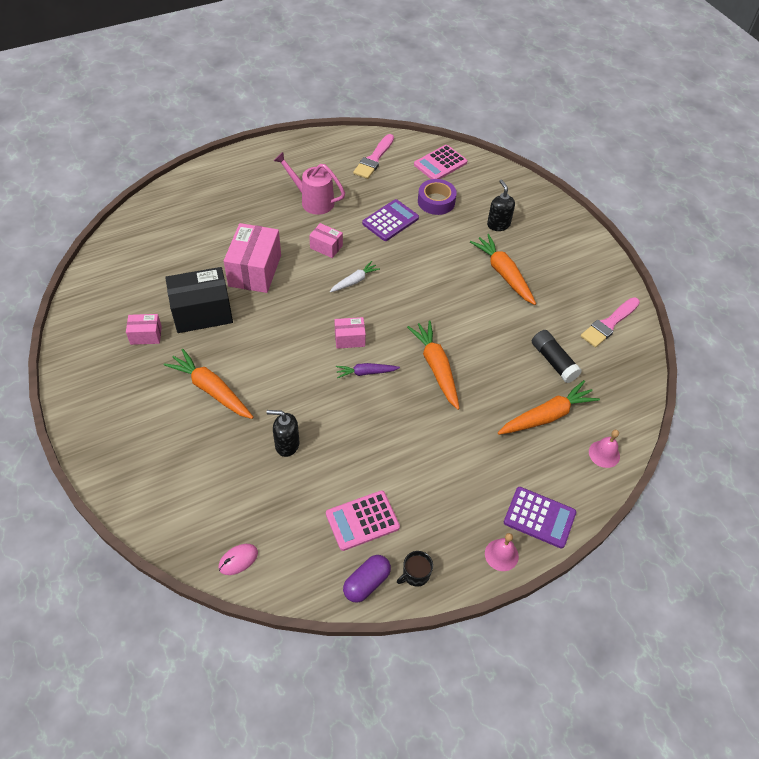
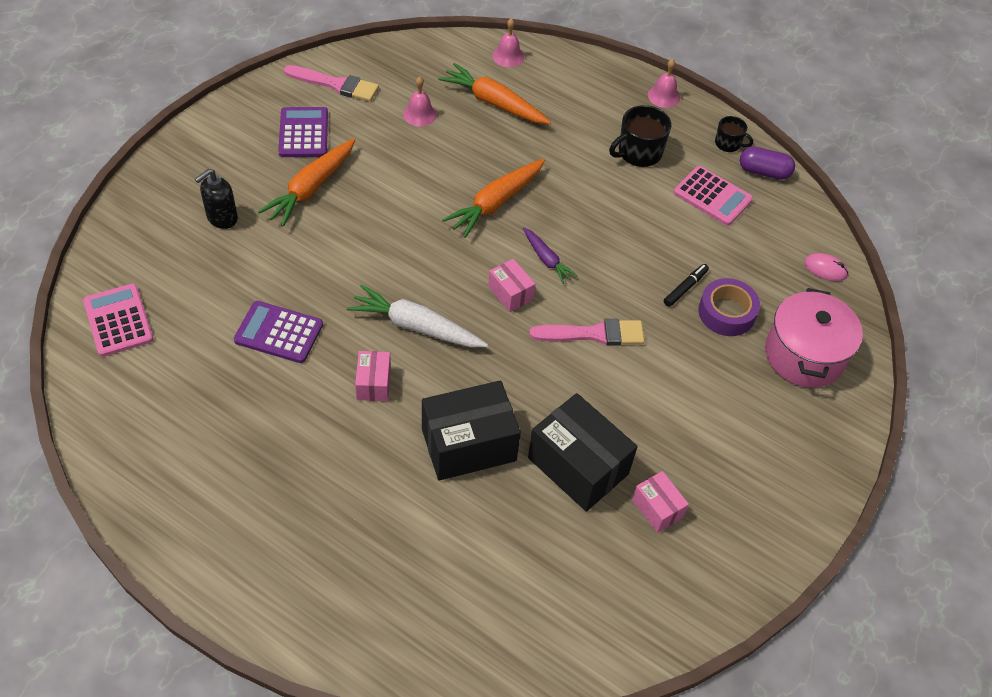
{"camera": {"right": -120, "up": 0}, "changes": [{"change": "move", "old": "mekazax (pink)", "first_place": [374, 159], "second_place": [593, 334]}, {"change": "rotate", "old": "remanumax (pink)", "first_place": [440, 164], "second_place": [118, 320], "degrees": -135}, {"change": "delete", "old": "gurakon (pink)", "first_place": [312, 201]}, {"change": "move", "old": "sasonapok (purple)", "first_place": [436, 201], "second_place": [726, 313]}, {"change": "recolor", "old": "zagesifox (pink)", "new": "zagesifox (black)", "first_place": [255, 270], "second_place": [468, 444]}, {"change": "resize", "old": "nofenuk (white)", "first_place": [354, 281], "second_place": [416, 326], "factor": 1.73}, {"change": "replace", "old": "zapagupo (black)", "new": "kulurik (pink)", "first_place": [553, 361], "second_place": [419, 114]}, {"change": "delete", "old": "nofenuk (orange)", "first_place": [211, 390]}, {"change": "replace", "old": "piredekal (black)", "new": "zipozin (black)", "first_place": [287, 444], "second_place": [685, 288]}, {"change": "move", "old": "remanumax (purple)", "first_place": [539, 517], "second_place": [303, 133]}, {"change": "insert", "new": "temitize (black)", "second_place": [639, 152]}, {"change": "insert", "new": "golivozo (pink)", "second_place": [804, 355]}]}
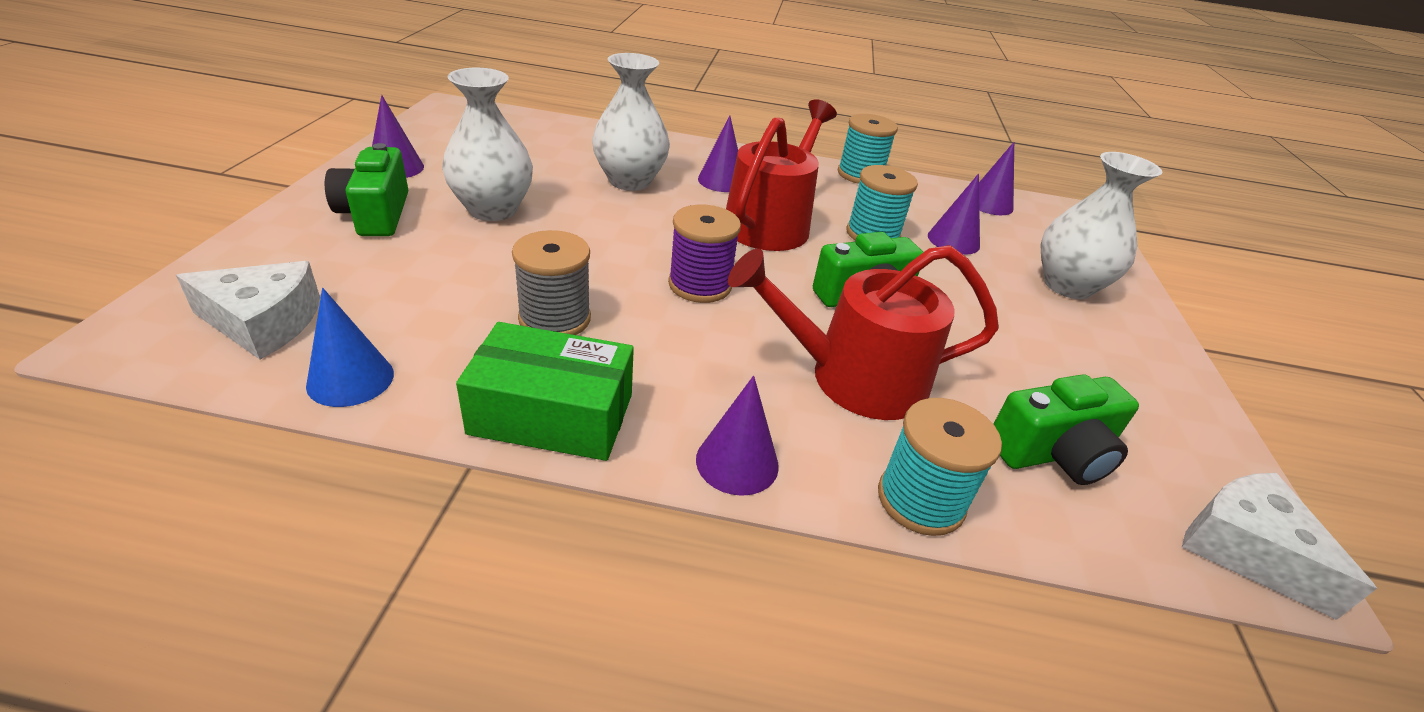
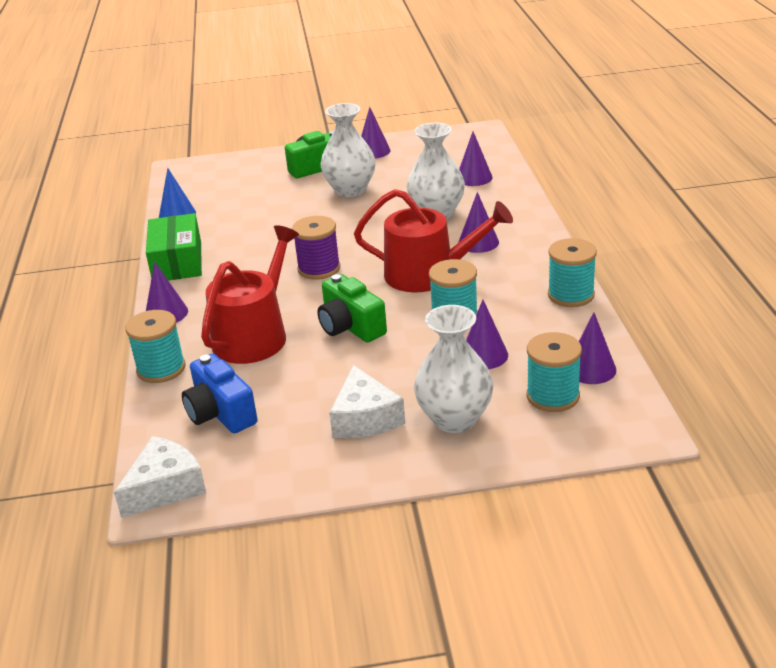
{"camera": {"right": 80, "up": -5}, "changes": [{"change": "delete", "old": "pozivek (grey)", "first_place": [555, 318]}, {"change": "rotate", "old": "gurakon (red)", "first_place": [854, 378], "second_place": [255, 335], "degrees": 45}, {"change": "move", "old": "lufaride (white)", "first_place": [264, 322], "second_place": [365, 418]}, {"change": "recolor", "old": "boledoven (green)", "new": "boledoven (blue)", "first_place": [1053, 453], "second_place": [220, 413]}, {"change": "insert", "new": "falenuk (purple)", "second_place": [474, 177]}, {"change": "insert", "new": "pozivek (turquoise)", "second_place": [553, 396]}]}
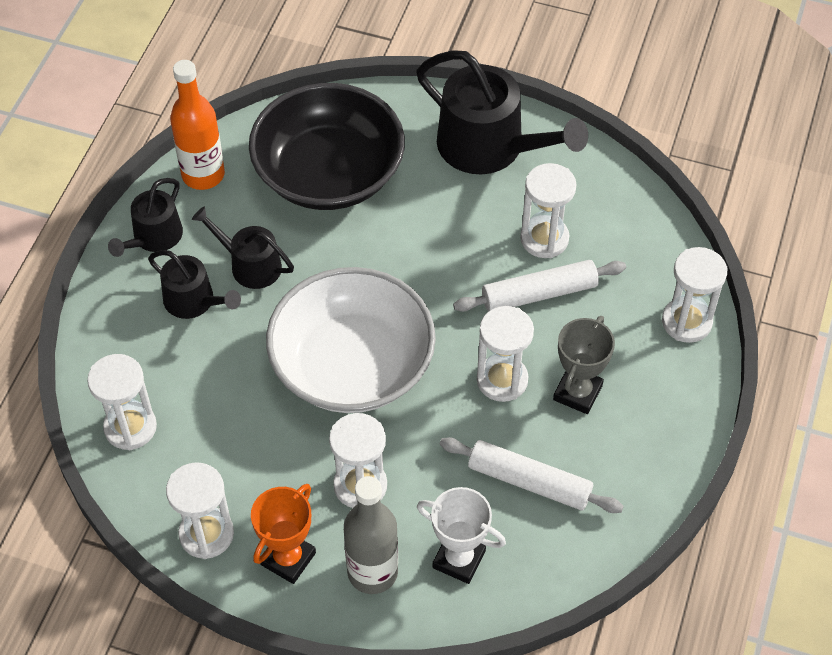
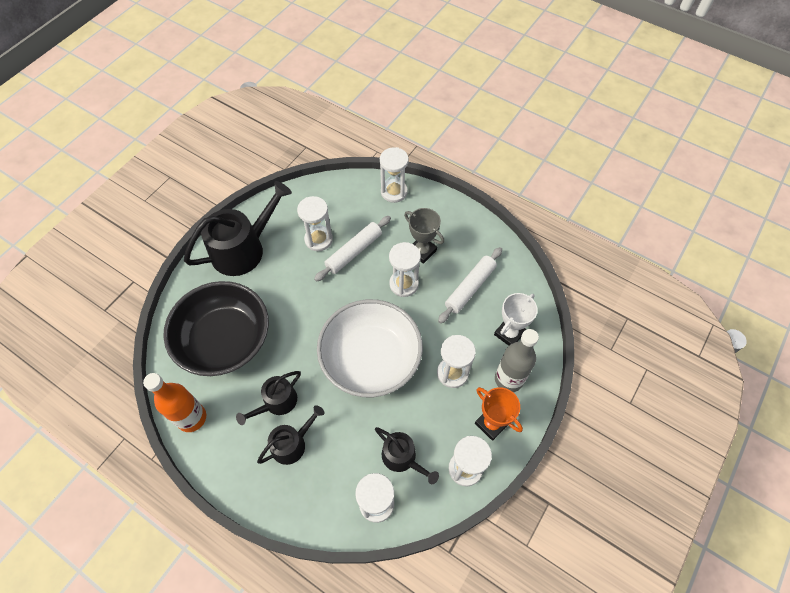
{"camera": {"right": -75, "up": 5}, "changes": [{"change": "move", "old": "gurakon (black)", "first_place": [154, 237], "second_place": [402, 458]}, {"change": "rotate", "old": "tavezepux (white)", "first_place": [539, 294], "second_place": [354, 252], "degrees": 45}]}
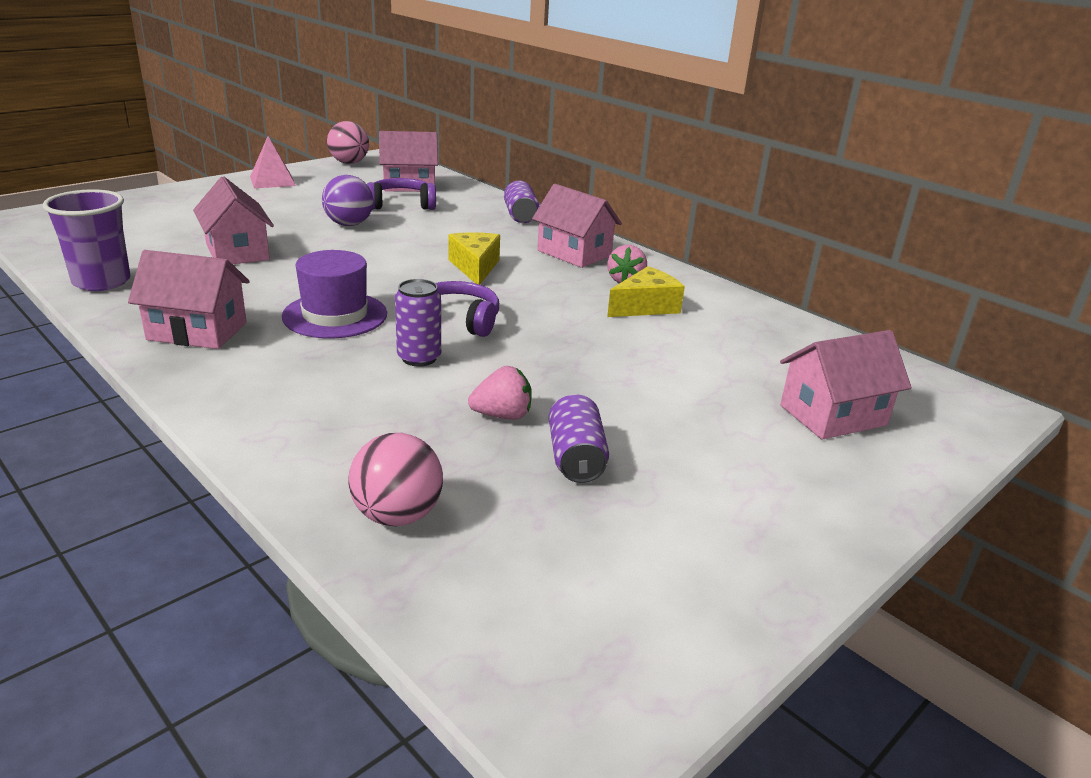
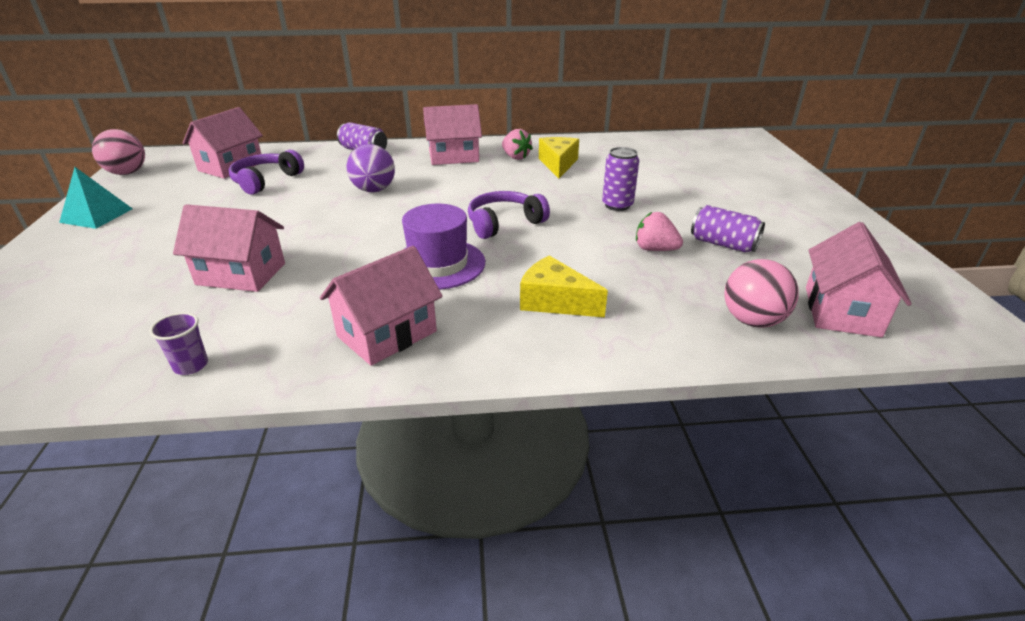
{"camera": {"right": -50, "up": 5}, "changes": [{"change": "recolor", "old": "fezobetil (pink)", "new": "fezobetil (turquoise)", "first_place": [272, 181], "second_place": [96, 215]}, {"change": "move", "old": "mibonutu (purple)", "first_place": [349, 224], "second_place": [374, 190]}, {"change": "resize", "old": "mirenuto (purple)", "first_place": [101, 282], "second_place": [191, 365], "factor": 0.5}, {"change": "move", "old": "lufaride (yellow)", "first_place": [475, 267], "second_place": [554, 301]}, {"change": "move", "old": "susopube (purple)", "first_place": [419, 358], "second_place": [617, 205]}, {"change": "move", "old": "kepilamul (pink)", "first_place": [833, 415], "second_place": [842, 311]}, {"change": "rotate", "old": "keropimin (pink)", "first_place": [502, 415], "second_place": [655, 249], "degrees": -90}]}
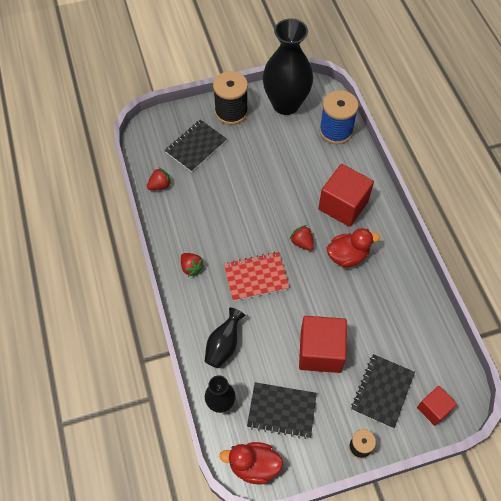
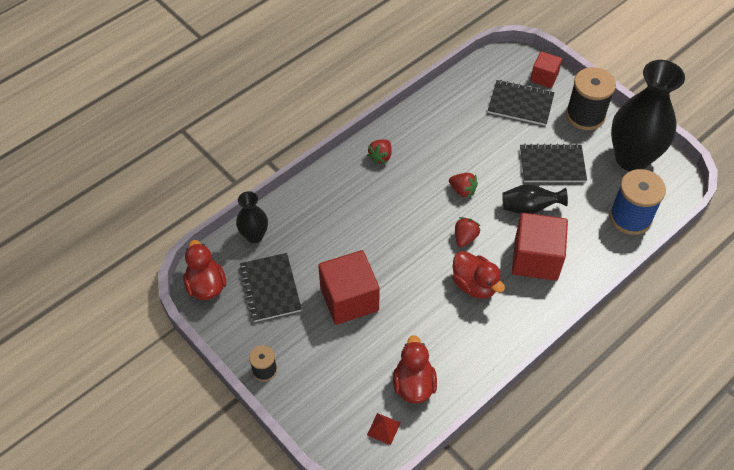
{"camera": {"right": 65, "up": -5}, "changes": [{"change": "move", "old": "keropimin (red)", "first_place": [160, 185], "second_place": [462, 190]}, {"change": "delete", "old": "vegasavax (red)", "first_place": [256, 277]}, {"change": "move", "old": "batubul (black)", "first_place": [223, 345], "second_place": [529, 208]}, {"change": "move", "old": "vegasavax (black)", "first_place": [382, 391], "second_place": [552, 165]}, {"change": "move", "old": "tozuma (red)", "first_place": [433, 409], "second_place": [544, 77]}, {"change": "insert", "new": "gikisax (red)", "second_place": [413, 384]}, {"change": "insert", "new": "fezobetil (red)", "second_place": [383, 428]}]}
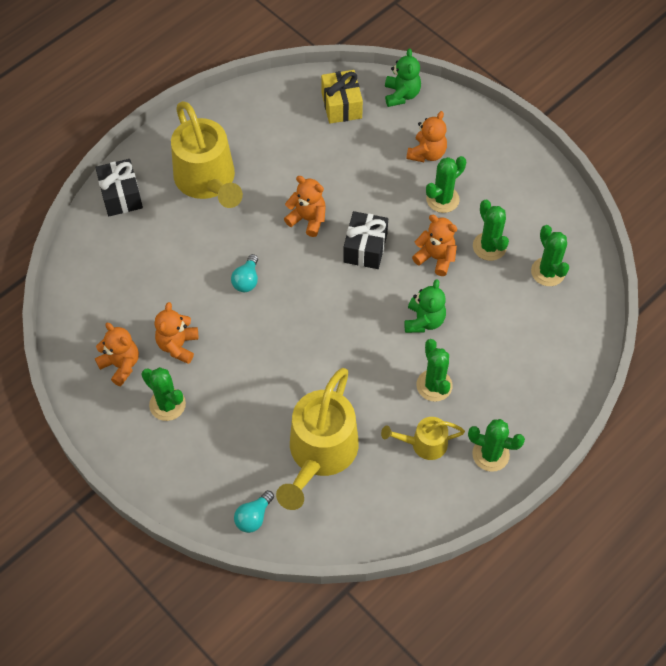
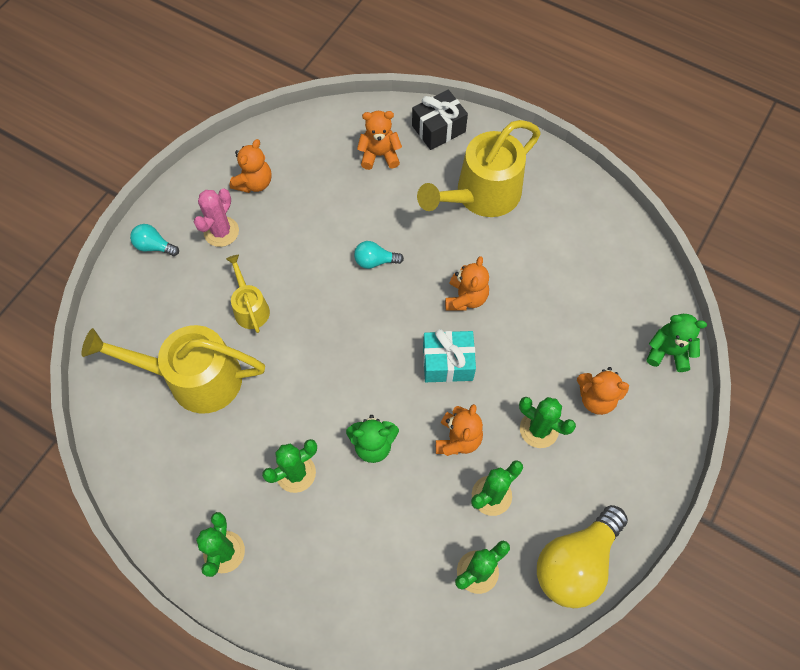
{"camera": {"right": 75, "up": 5}, "changes": [{"change": "rotate", "old": "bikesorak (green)", "first_place": [401, 95], "second_place": [668, 352], "degrees": -150}, {"change": "delete", "old": "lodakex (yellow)", "first_place": [341, 105]}, {"change": "recolor", "old": "lodakex (black)", "new": "lodakex (turquoise)", "first_place": [365, 248], "second_place": [447, 363]}, {"change": "move", "old": "bikesorak (orange)", "first_place": [178, 345], "second_place": [379, 155]}, {"change": "recolor", "old": "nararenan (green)", "new": "nararenan (pink)", "first_place": [167, 404], "second_place": [221, 232]}, {"change": "move", "old": "gurakon (yellow)", "first_place": [423, 444], "second_place": [250, 307]}, {"change": "move", "old": "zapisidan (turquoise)", "first_place": [253, 517], "second_place": [154, 246]}, {"change": "insert", "new": "zapisidan (yellow)", "second_place": [575, 563]}]}
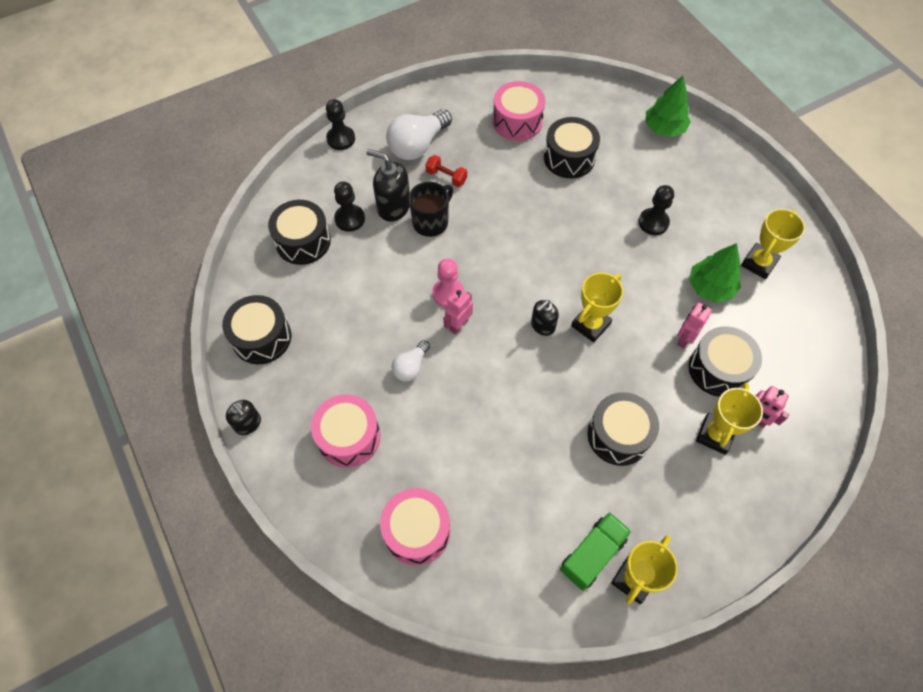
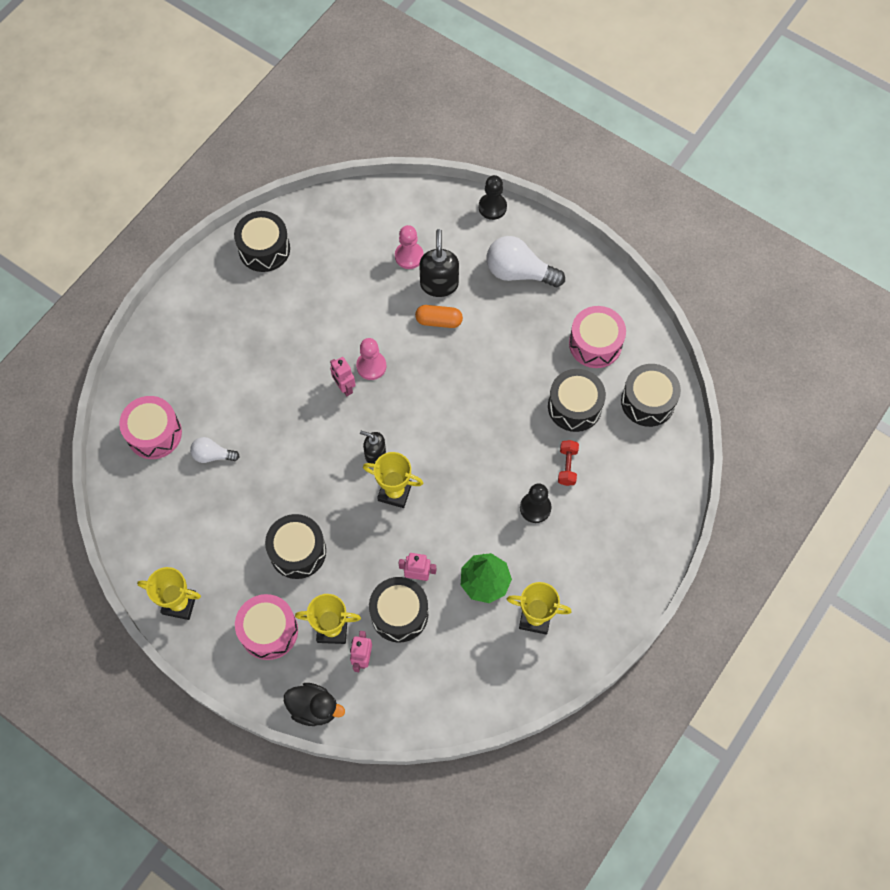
{"camera": {"right": 65, "up": 5}, "changes": [{"change": "delete", "old": "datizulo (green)", "first_place": [664, 128]}, {"change": "move", "old": "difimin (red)", "first_place": [446, 177], "second_place": [567, 466]}, {"change": "recolor", "old": "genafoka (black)", "new": "genafoka (pink)", "first_place": [350, 219], "second_place": [409, 256]}, {"change": "replace", "old": "temitize (black)", "new": "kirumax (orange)", "first_place": [431, 222], "second_place": [439, 321]}, {"change": "move", "old": "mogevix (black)", "first_place": [303, 241], "second_place": [648, 401]}, {"change": "rotate", "old": "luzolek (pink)", "first_place": [458, 325], "second_place": [344, 387], "degrees": -135}, {"change": "move", "old": "zapisidan (white)", "first_place": [411, 367], "second_place": [212, 455]}, {"change": "move", "old": "mogevix (pink)", "first_place": [349, 437], "second_place": [269, 631]}, {"change": "delete", "old": "piredekal (black)", "first_place": [248, 424]}, {"change": "delete", "old": "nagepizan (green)", "first_place": [592, 554]}, {"change": "insert", "new": "gikisax (black)", "second_place": [314, 708]}]}
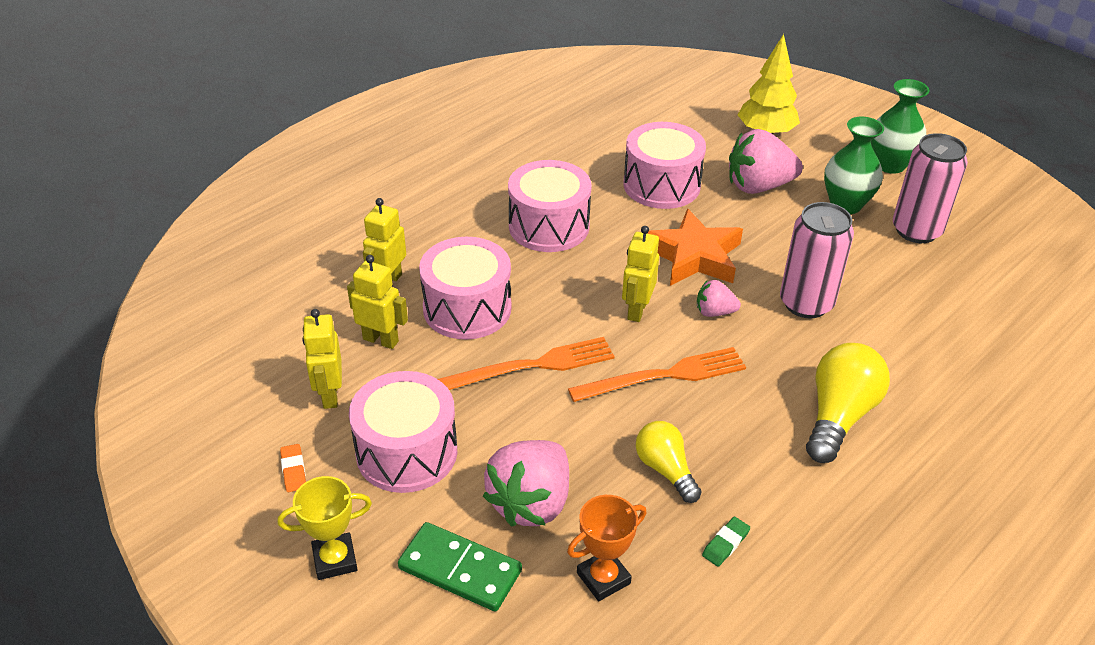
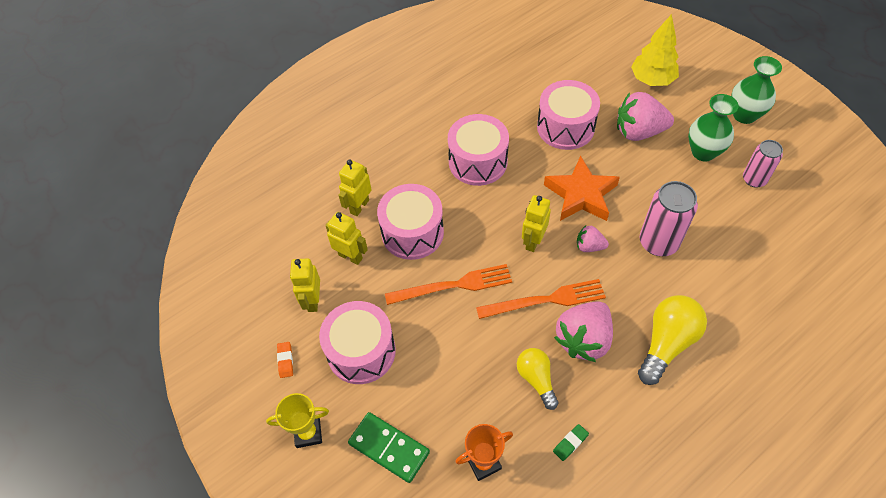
{"camera": {"right": 10, "up": 15}, "changes": [{"change": "resize", "old": "susopube (pink)", "first_place": [916, 230], "second_place": [754, 179], "factor": 0.65}, {"change": "move", "old": "keropimin (pink)", "first_place": [531, 502], "second_place": [583, 339]}]}
